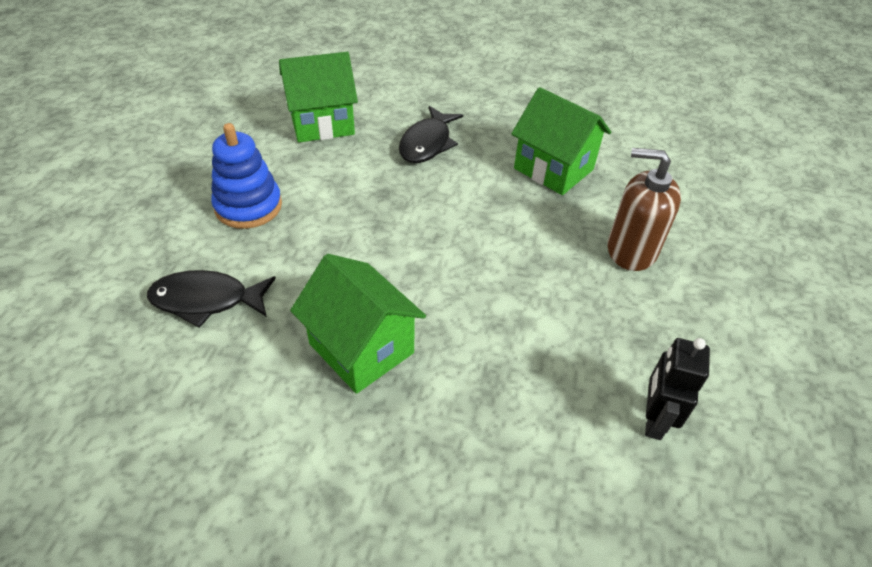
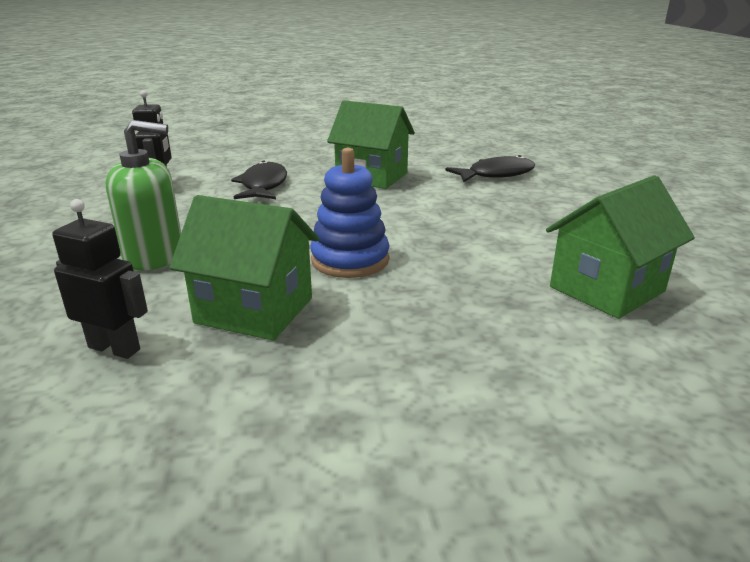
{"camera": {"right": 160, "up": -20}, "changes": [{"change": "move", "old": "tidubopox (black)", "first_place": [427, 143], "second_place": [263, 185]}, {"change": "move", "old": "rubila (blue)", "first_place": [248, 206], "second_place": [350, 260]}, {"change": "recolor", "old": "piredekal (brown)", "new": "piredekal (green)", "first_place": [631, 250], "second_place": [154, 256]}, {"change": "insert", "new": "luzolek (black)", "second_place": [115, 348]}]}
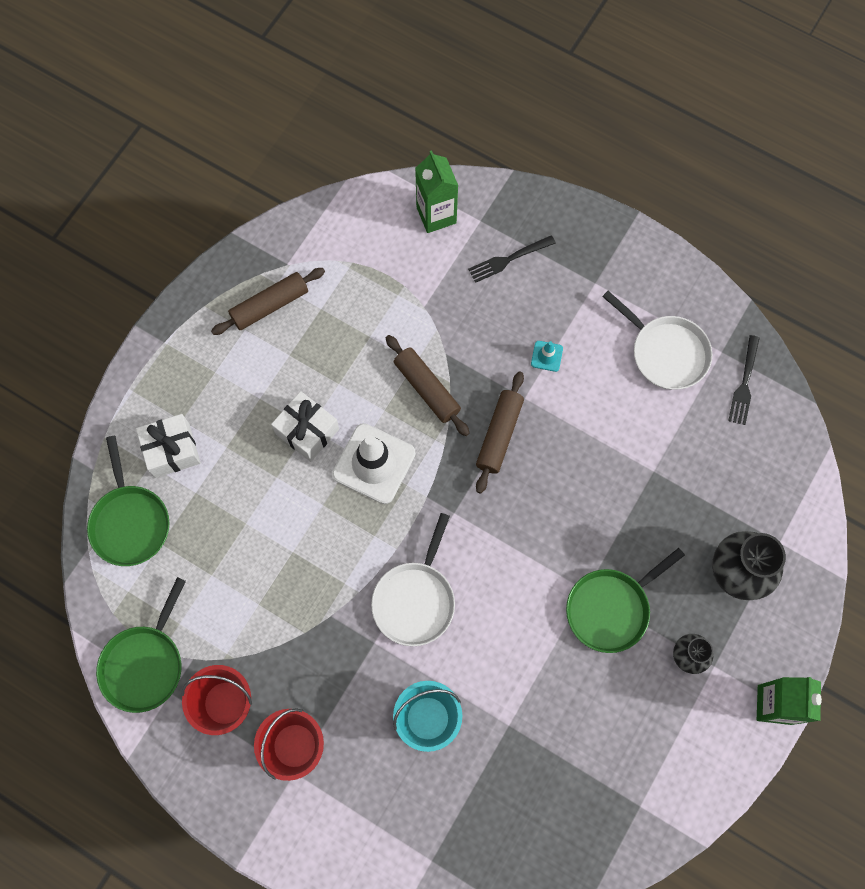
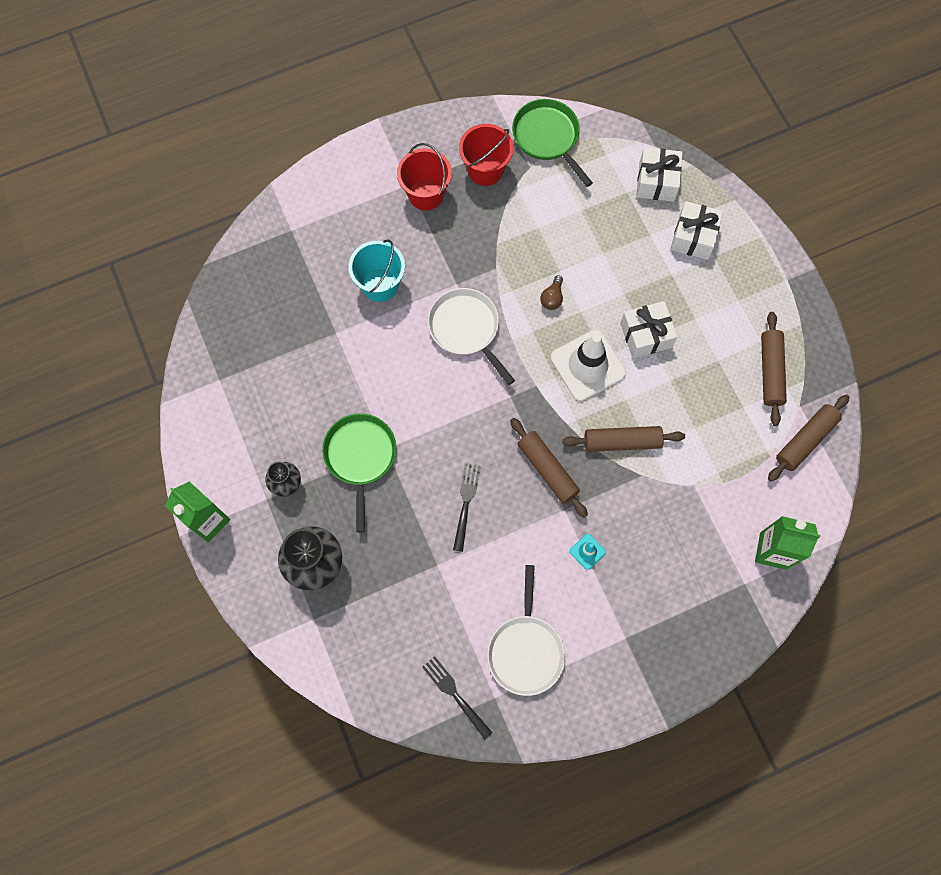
{"camera": {"right": 125, "up": 0}, "changes": [{"change": "move", "old": "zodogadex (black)", "first_place": [508, 259], "second_place": [466, 503]}, {"change": "rotate", "old": "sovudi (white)", "first_place": [665, 352], "second_place": [525, 650], "degrees": -75}, {"change": "replace", "old": "sovudi (green)", "new": "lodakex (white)", "first_place": [130, 522], "second_place": [656, 182]}, {"change": "insert", "new": "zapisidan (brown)", "second_place": [552, 298]}, {"change": "insert", "new": "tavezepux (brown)", "second_place": [805, 440]}]}
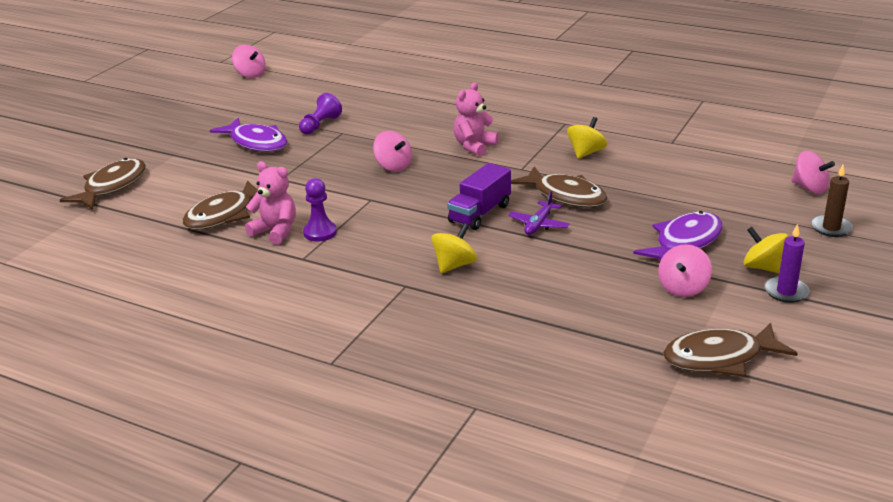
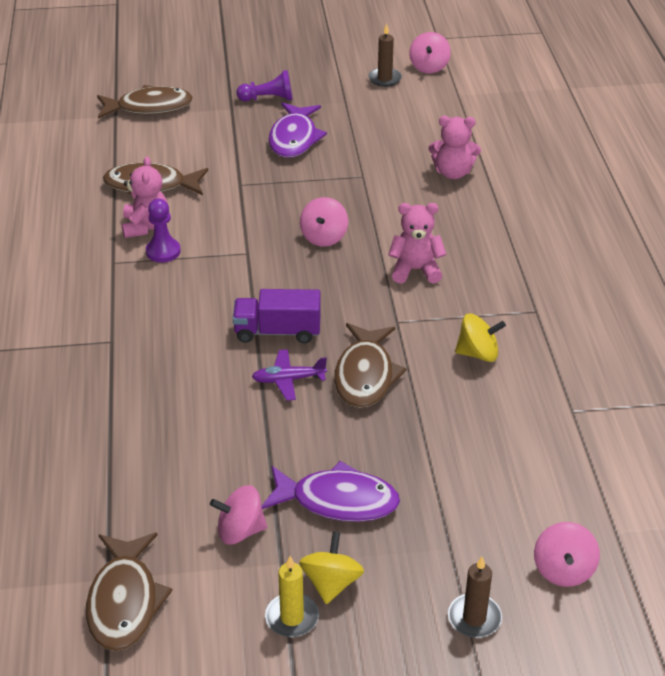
{"camera": {"right": 55, "up": 10}, "changes": [{"change": "move", "old": "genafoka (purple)", "first_place": [320, 125], "second_place": [268, 99]}, {"change": "delete", "old": "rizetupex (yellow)", "first_place": [454, 265]}, {"change": "recolor", "old": "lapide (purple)", "new": "lapide (yellow)", "first_place": [786, 292], "second_place": [292, 617]}, {"change": "rotate", "old": "tidubopox (brown)", "first_place": [719, 358], "second_place": [124, 602], "degrees": -135}, {"change": "insert", "new": "lapide (brown)", "second_place": [384, 79]}, {"change": "insert", "new": "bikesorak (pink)", "second_place": [453, 173]}]}
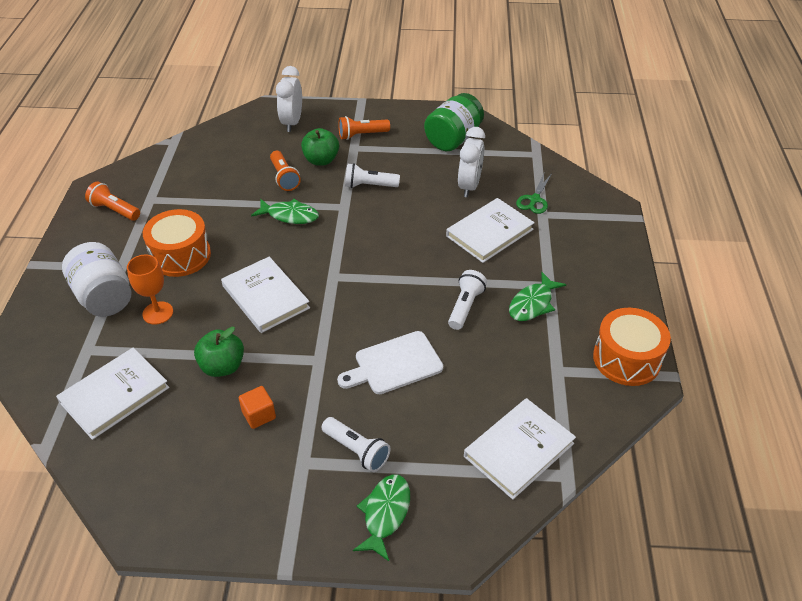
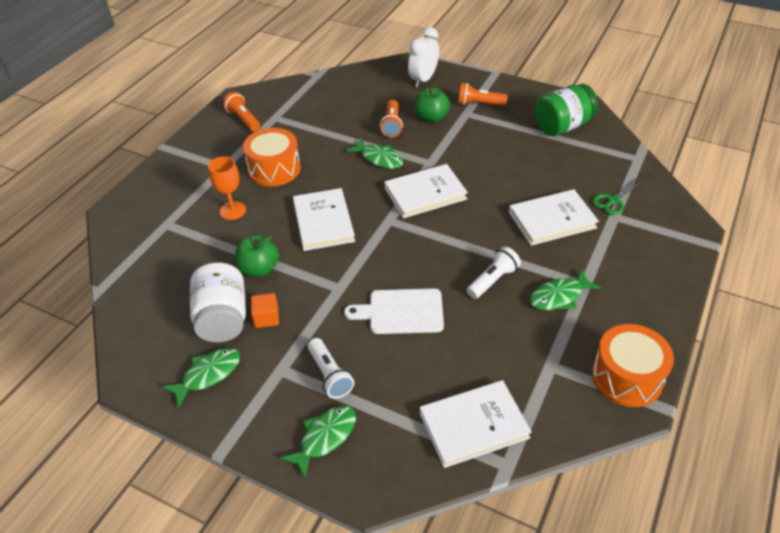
{"camera": {"right": 25, "up": 0}, "changes": [{"change": "delete", "old": "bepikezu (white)", "first_place": [469, 186]}, {"change": "delete", "old": "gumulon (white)", "first_place": [369, 185]}, {"change": "move", "old": "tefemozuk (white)", "first_place": [104, 297], "second_place": [223, 318]}, {"change": "move", "old": "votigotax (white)", "first_place": [115, 395], "second_place": [425, 193]}, {"change": "insert", "new": "tidubopox (green)", "second_place": [208, 375]}]}
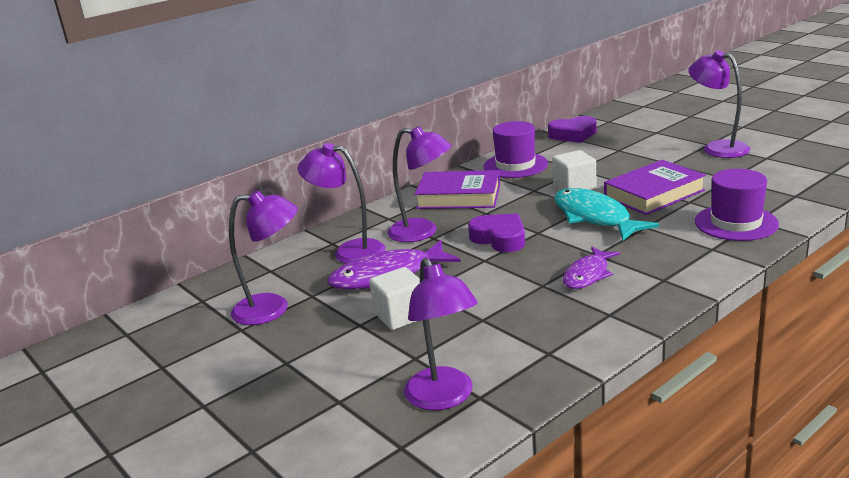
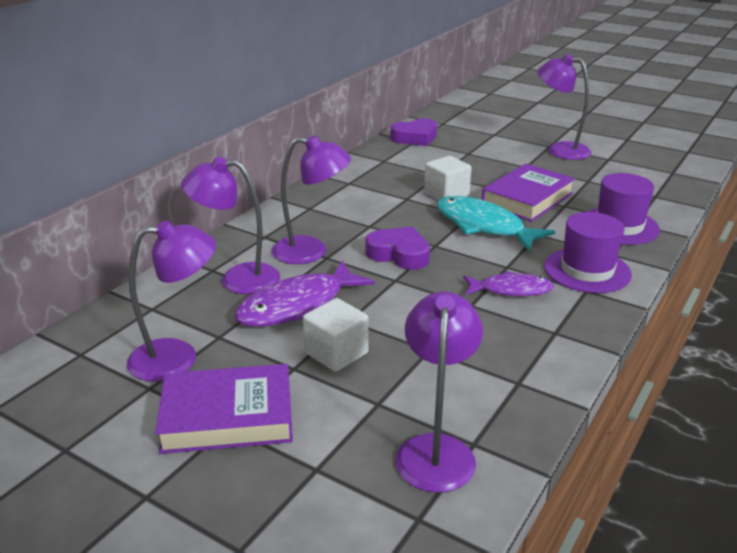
{"camera": {"right": -20, "up": 5}, "changes": [{"change": "move", "old": "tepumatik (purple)", "first_place": [515, 165], "second_place": [587, 270]}, {"change": "move", "old": "votigotax (purple)", "first_place": [459, 196], "second_place": [227, 416]}, {"change": "rotate", "old": "tidubopox (purple)", "first_place": [588, 275], "second_place": [511, 290], "degrees": -105}, {"change": "rotate", "old": "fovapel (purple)", "first_place": [444, 398], "second_place": [436, 450], "degrees": -135}]}
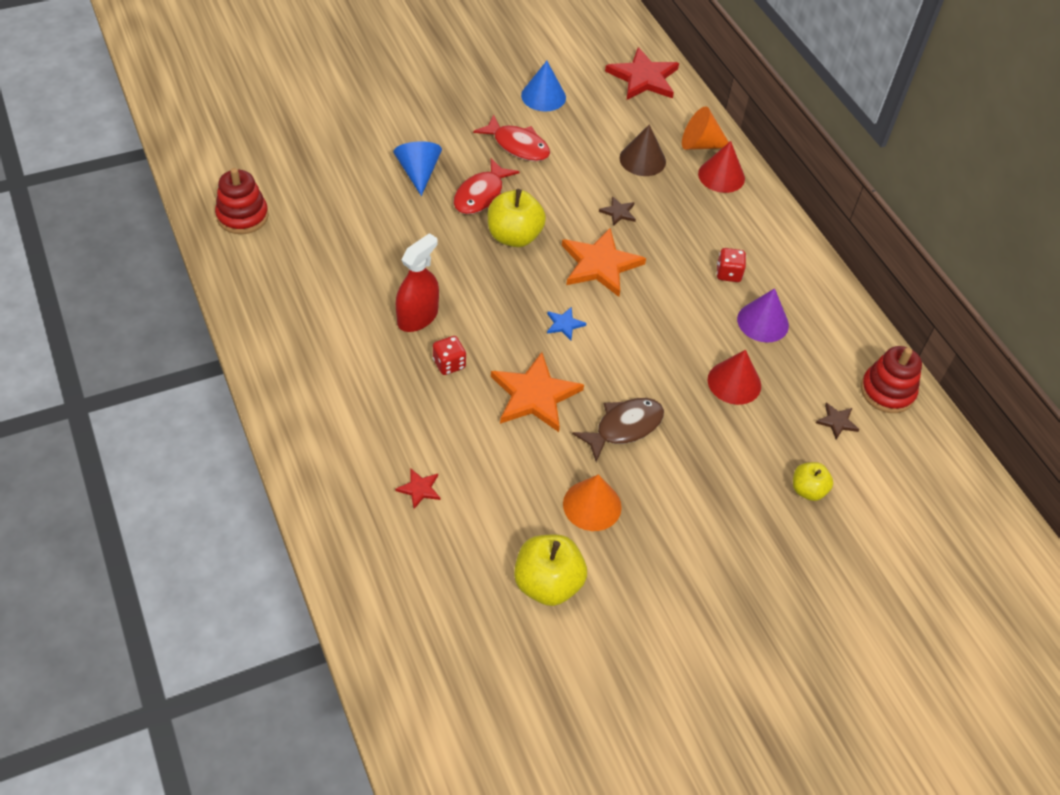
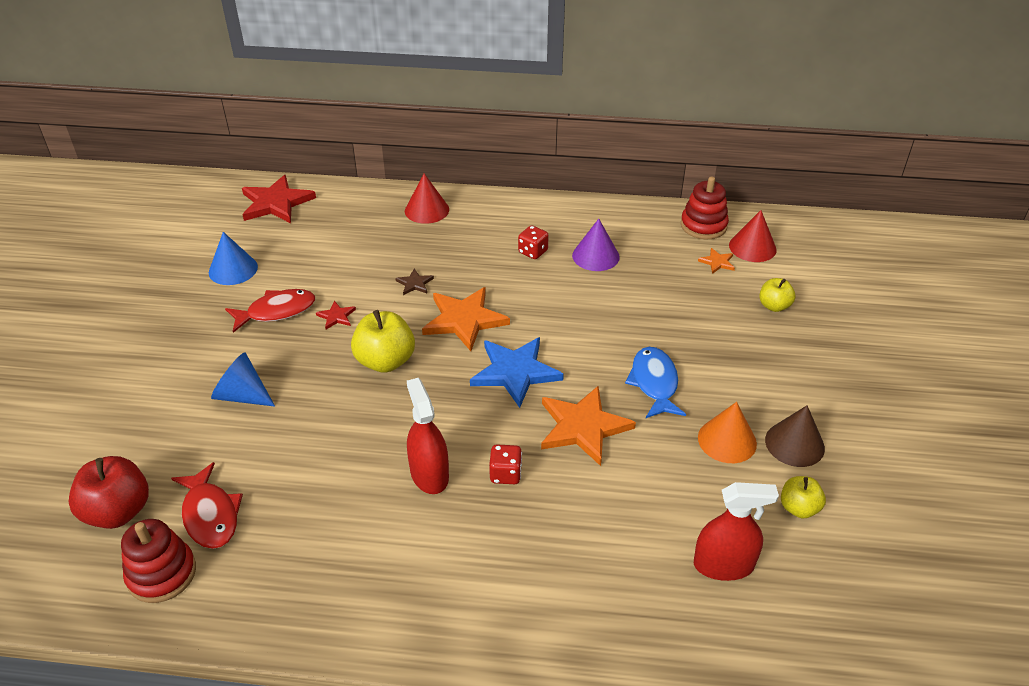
{"camera": {"right": -55, "up": -10}, "changes": [{"change": "delete", "old": "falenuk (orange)", "first_place": [700, 144]}, {"change": "move", "old": "falenuk (brown)", "first_place": [642, 160], "second_place": [794, 444]}, {"change": "move", "old": "tidubopox (red)", "first_place": [481, 195], "second_place": [210, 515]}, {"change": "resize", "old": "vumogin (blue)", "first_place": [564, 324], "second_place": [515, 372], "factor": 2.19}, {"change": "move", "old": "falenuk (red)", "first_place": [734, 382], "second_place": [752, 247]}, {"change": "recolor", "old": "tidubopox (brown)", "new": "tidubopox (blue)", "first_place": [624, 427], "second_place": [654, 383]}, {"change": "recolor", "old": "vumogin (brown)", "new": "vumogin (orange)", "first_place": [837, 422], "second_place": [717, 262]}, {"change": "move", "old": "vumogin (red)", "first_place": [419, 489], "second_place": [336, 316]}, {"change": "resize", "old": "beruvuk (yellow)", "first_place": [547, 583], "second_place": [798, 508], "factor": 0.59}, {"change": "insert", "new": "beruvuk (red)", "second_place": [118, 511]}, {"change": "insert", "new": "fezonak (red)", "second_place": [723, 565]}]}
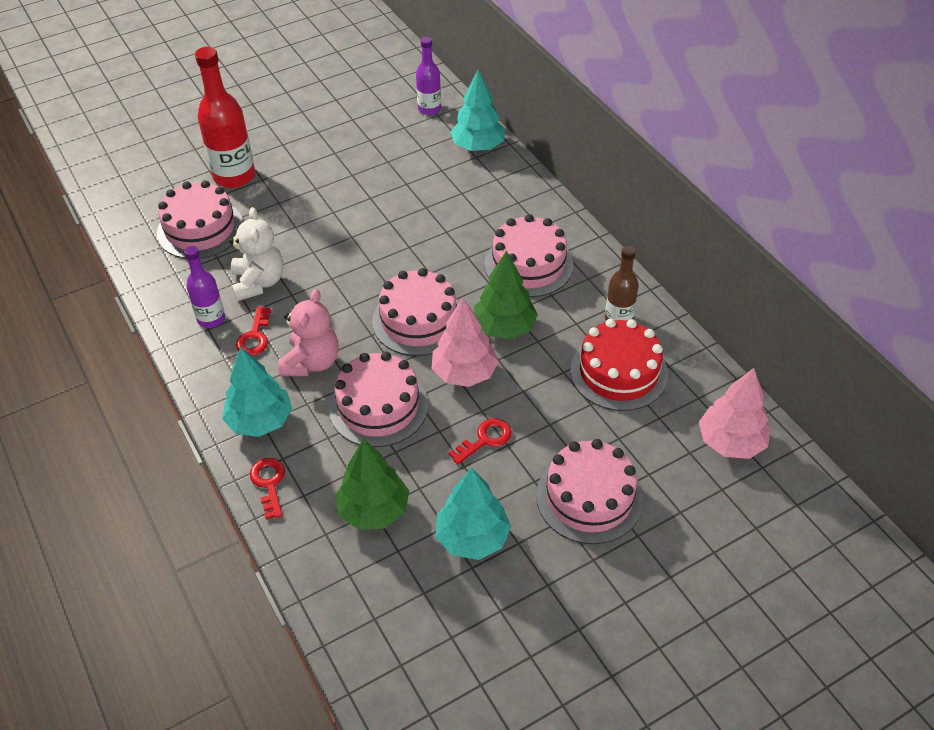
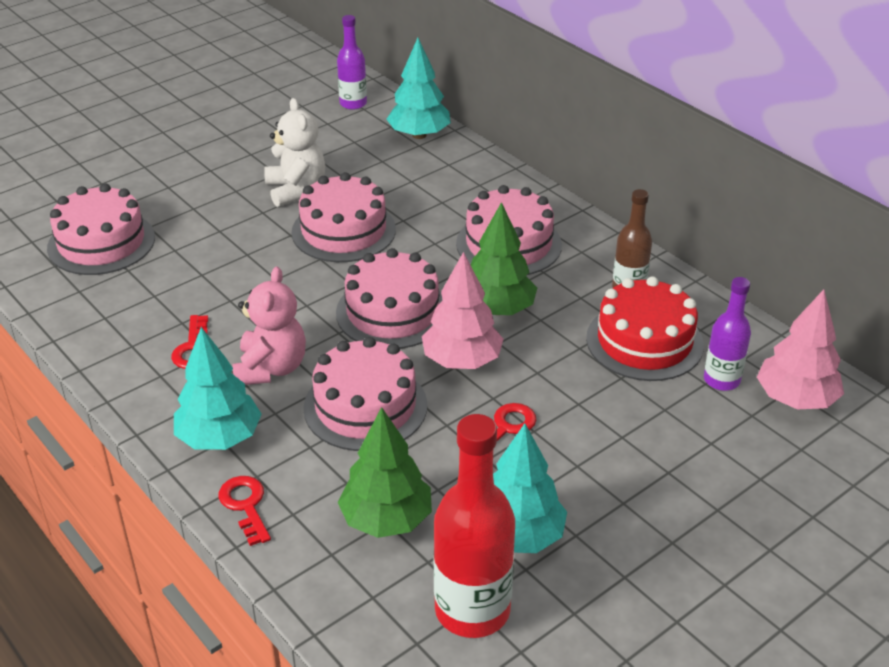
{"camera": {"right": -10, "up": -10}, "changes": [{"change": "move", "old": "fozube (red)", "first_place": [234, 176], "second_place": [472, 610]}, {"change": "move", "old": "bikesorak (white)", "first_place": [258, 282], "second_place": [296, 190]}, {"change": "move", "old": "fozube (purple)", "first_place": [211, 319], "second_place": [721, 380]}, {"change": "move", "old": "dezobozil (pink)", "first_place": [589, 497], "second_place": [343, 231]}]}
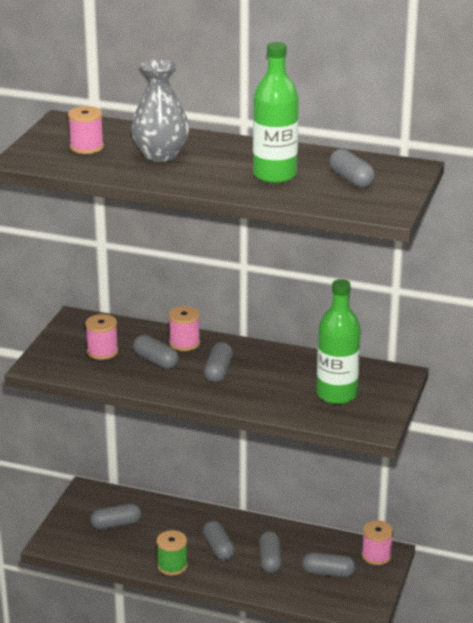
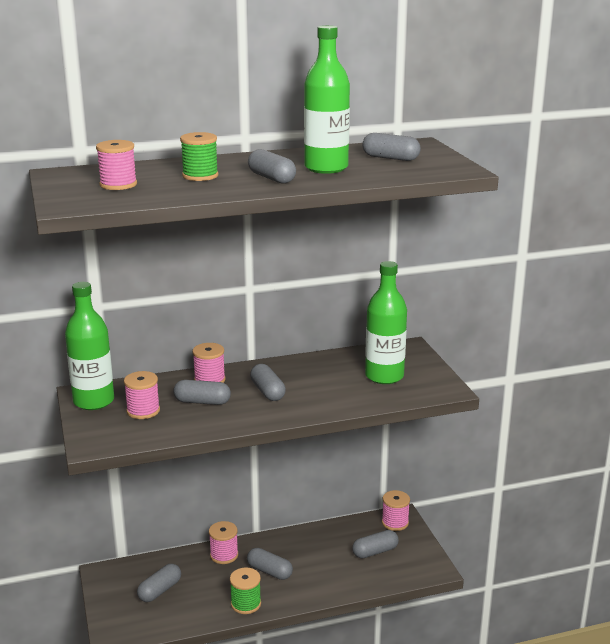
{"camera": {"right": -35, "up": -5}, "changes": [{"change": "replace", "old": "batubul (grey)", "new": "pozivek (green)", "first_place": [160, 155], "second_place": [200, 176]}, {"change": "move", "old": "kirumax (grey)", "first_place": [270, 560], "second_place": [272, 178]}, {"change": "insert", "new": "fozube (green)", "second_place": [94, 401]}, {"change": "insert", "new": "pozivek (pink)", "second_place": [224, 555]}]}
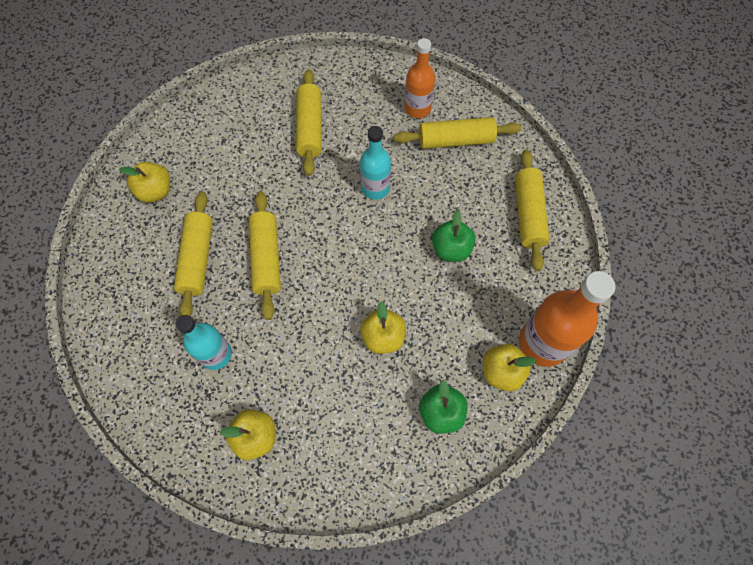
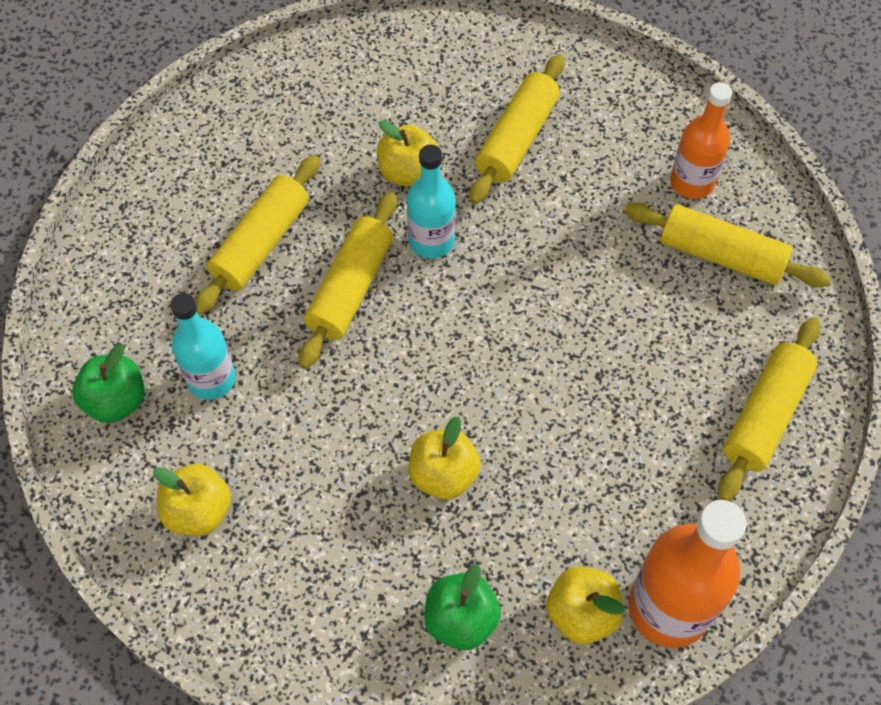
{"camera": {"right": 30, "up": -5}, "changes": [{"change": "move", "old": "fozube (turquoise)", "first_place": [375, 188], "second_place": [431, 241]}, {"change": "move", "old": "beruvuk (yellow)", "first_place": [156, 191], "second_place": [408, 172]}, {"change": "move", "old": "beruvuk (green)", "first_place": [451, 249], "second_place": [116, 401]}]}
